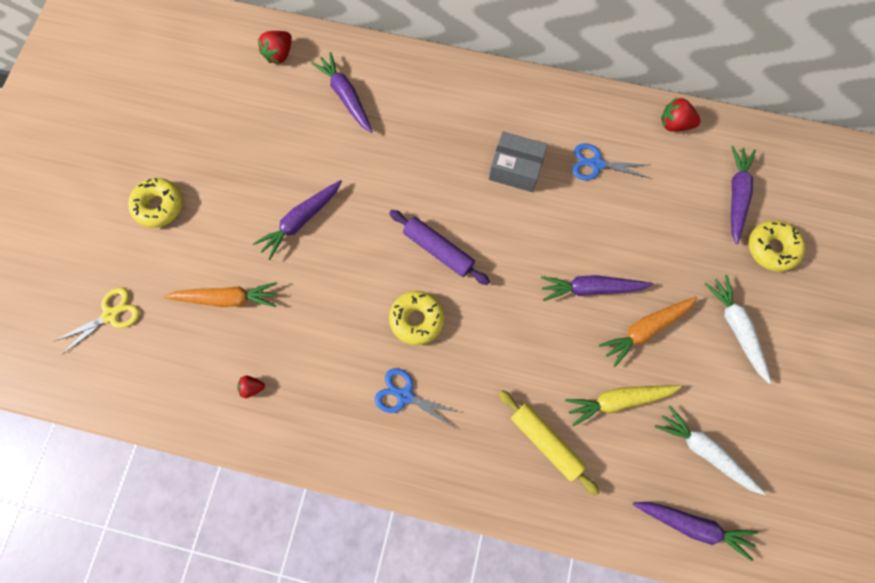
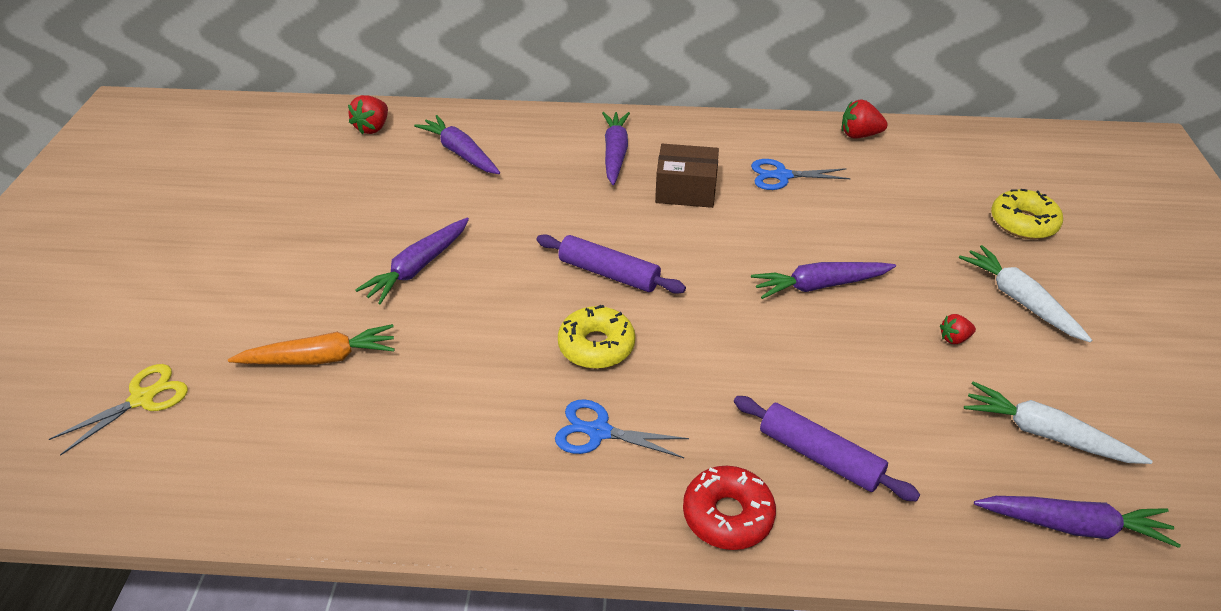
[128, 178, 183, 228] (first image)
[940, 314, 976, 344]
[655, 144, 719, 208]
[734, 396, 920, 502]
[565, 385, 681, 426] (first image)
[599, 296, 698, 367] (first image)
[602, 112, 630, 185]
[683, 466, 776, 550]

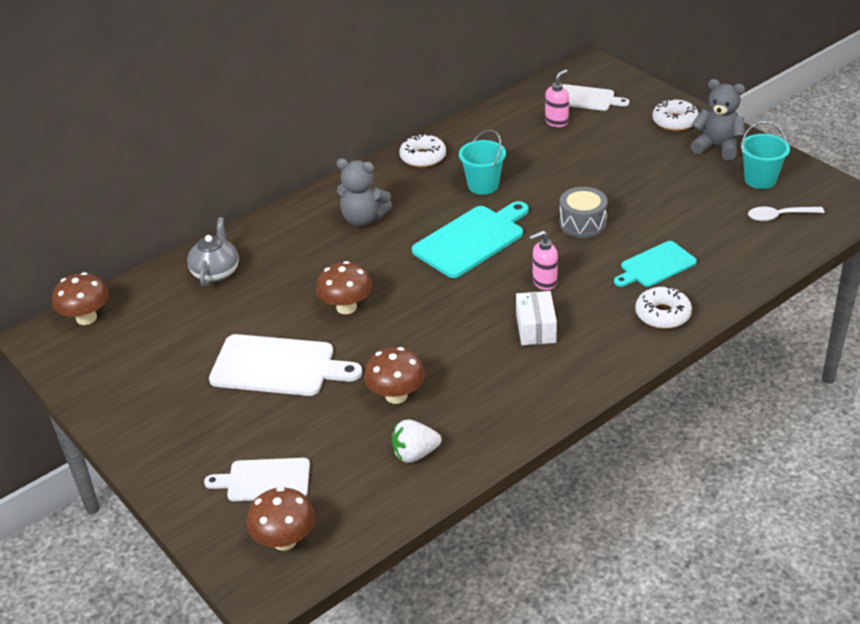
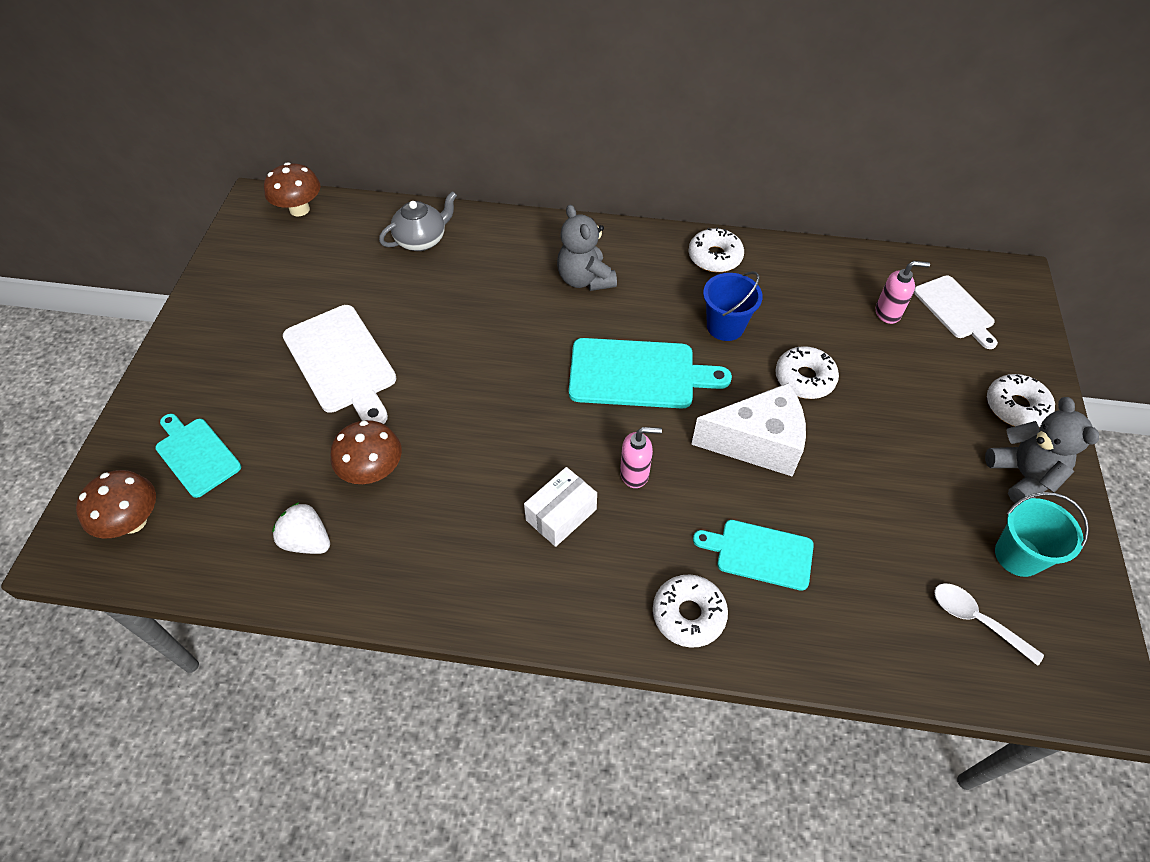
[155, 414, 241, 498]
[316, 261, 372, 314] (first image)
[703, 271, 763, 341]
[620, 427, 662, 488]
[691, 383, 806, 477]
[775, 346, 839, 399]

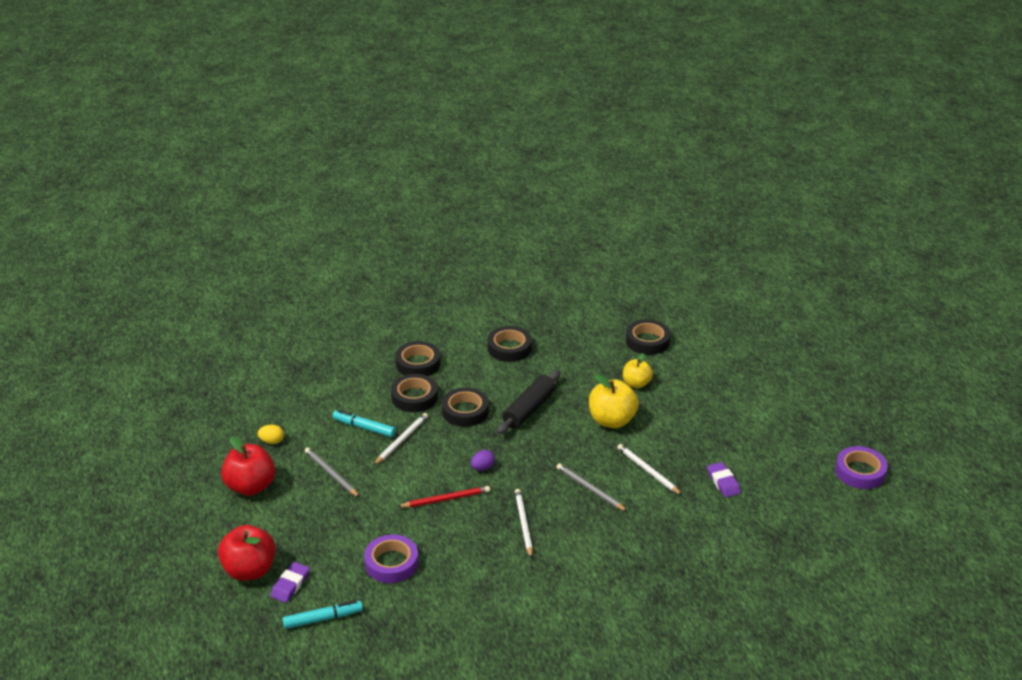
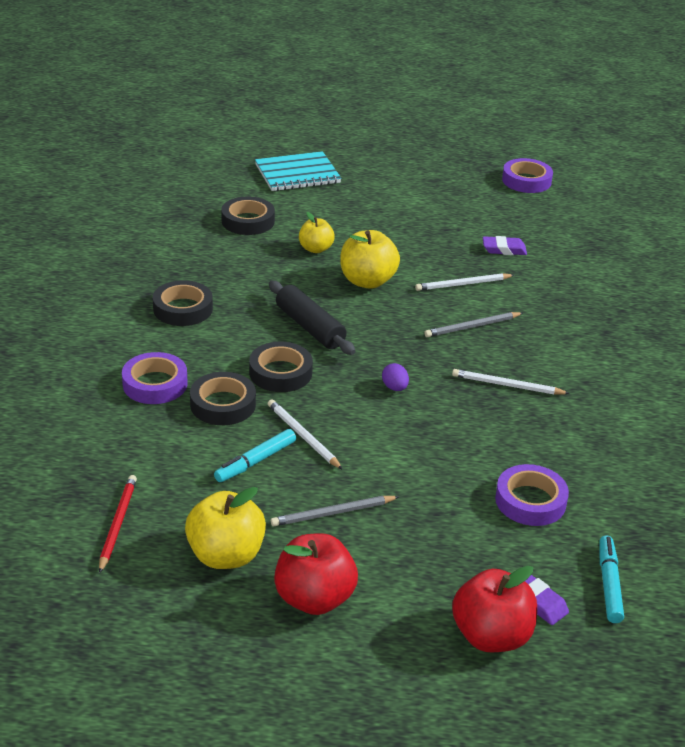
[185, 487, 266, 569]
[122, 352, 187, 404]
[99, 475, 137, 573]
[255, 151, 341, 191]

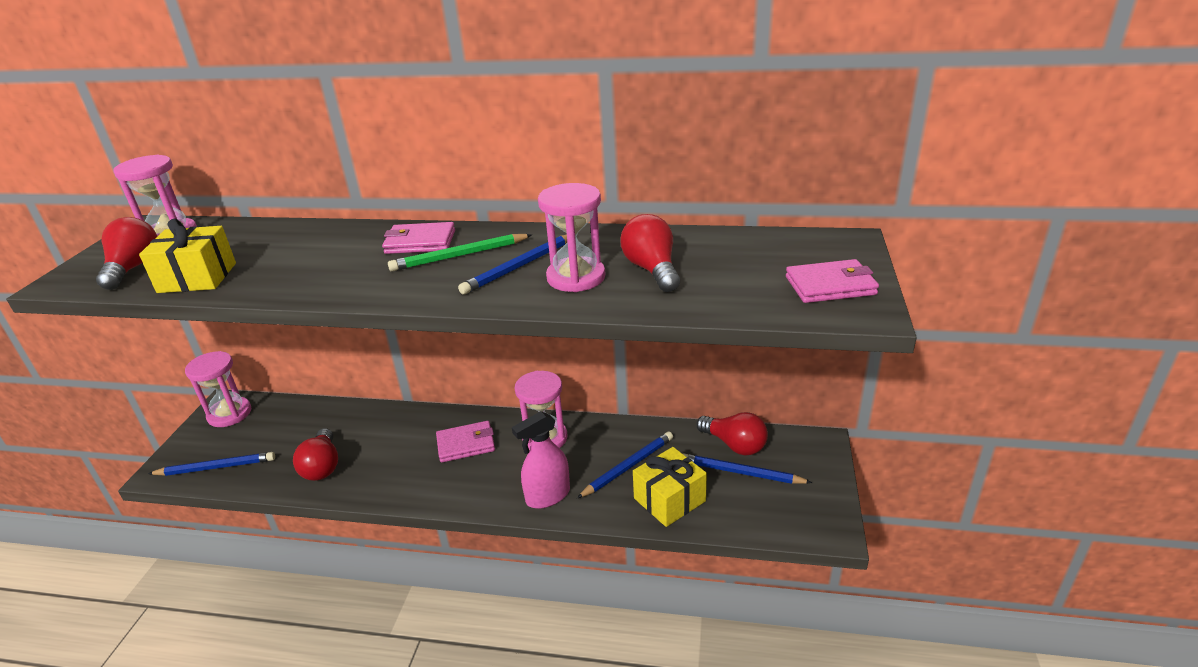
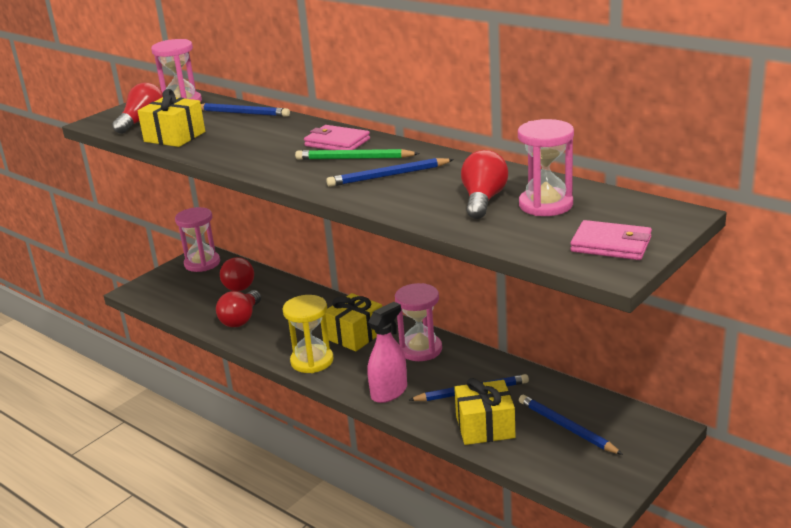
[201, 103, 290, 117]
[325, 293, 382, 351]
[367, 302, 407, 403]
[518, 119, 574, 216]
[220, 257, 254, 291]
[283, 295, 334, 373]

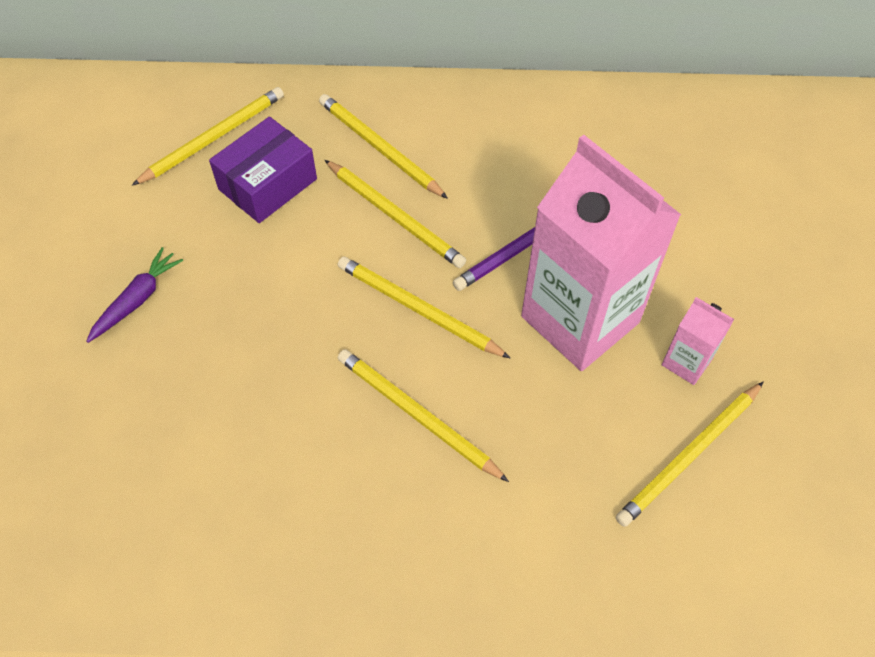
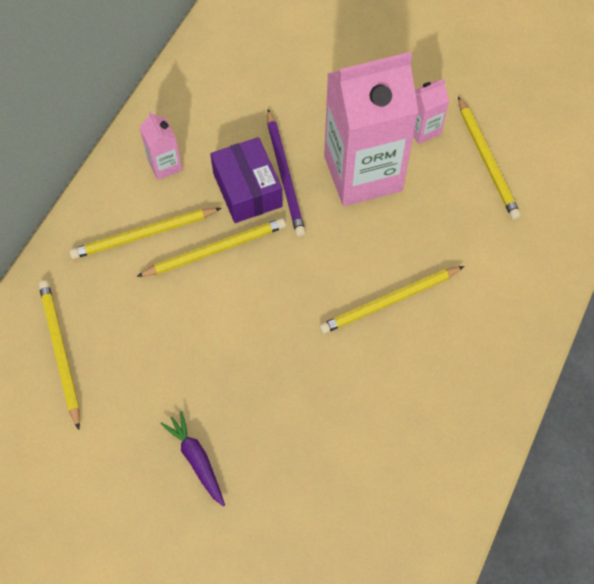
[210, 137, 283, 223]
[338, 257, 510, 358] (first image)
[139, 111, 182, 180]

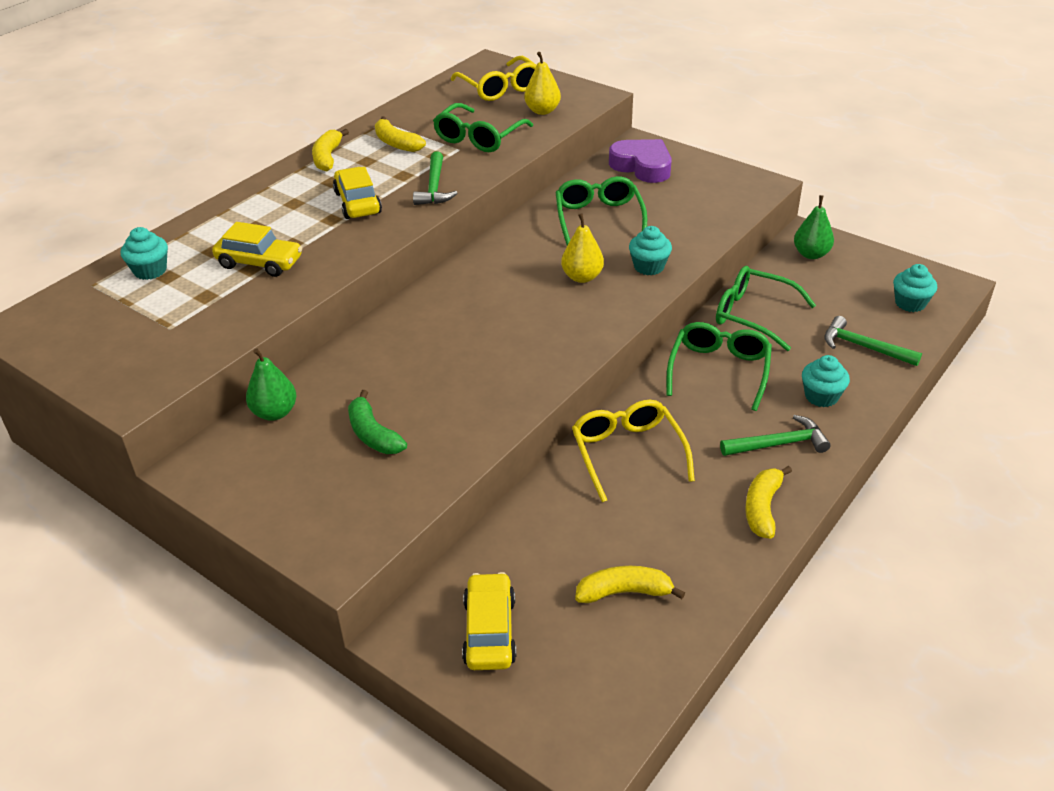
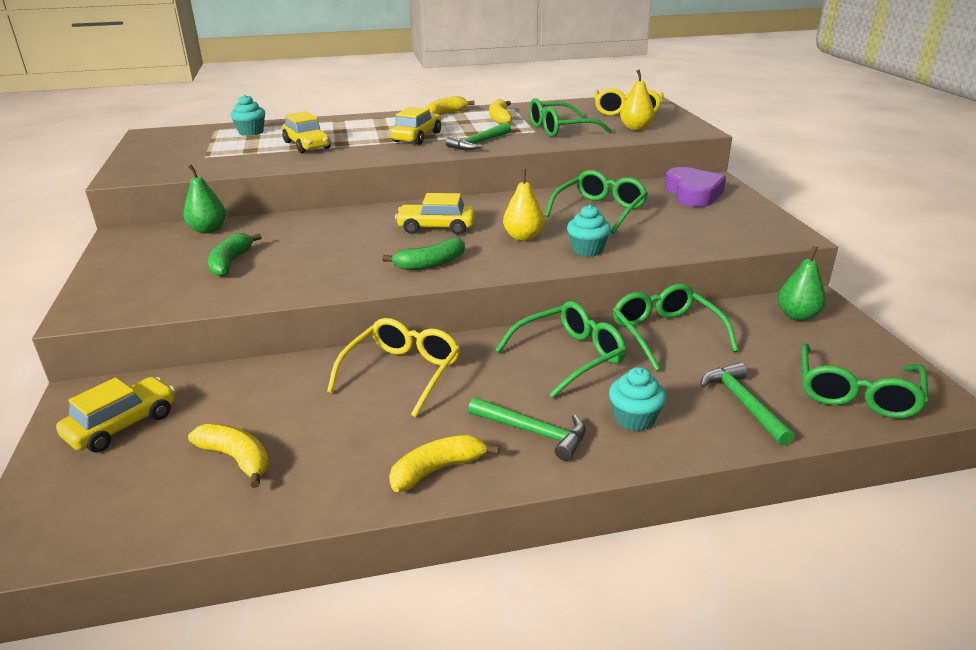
[801, 343, 928, 419]
[382, 238, 465, 270]
[395, 193, 475, 235]

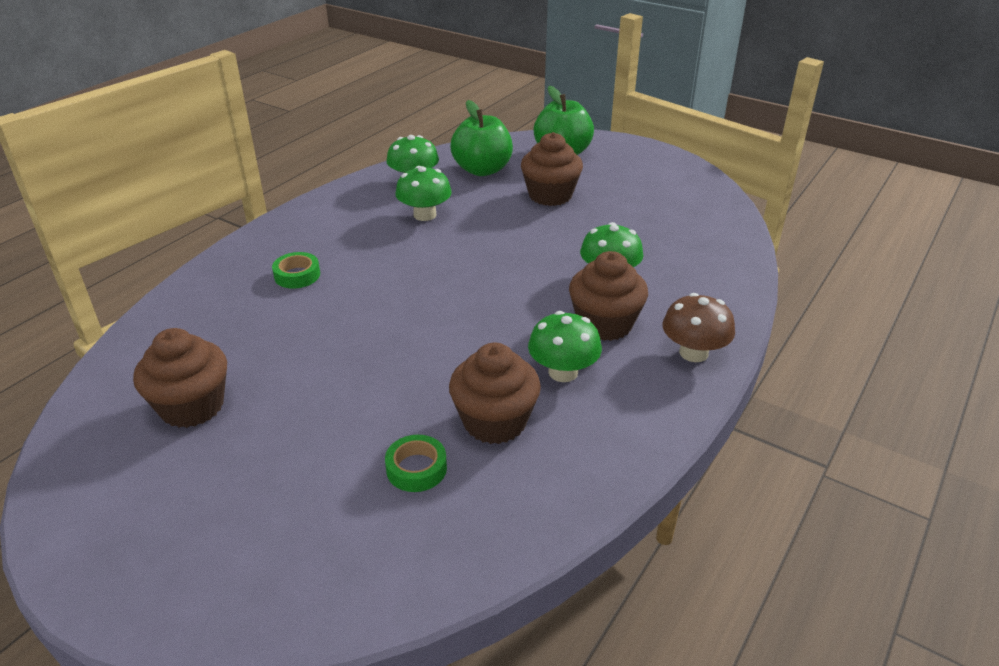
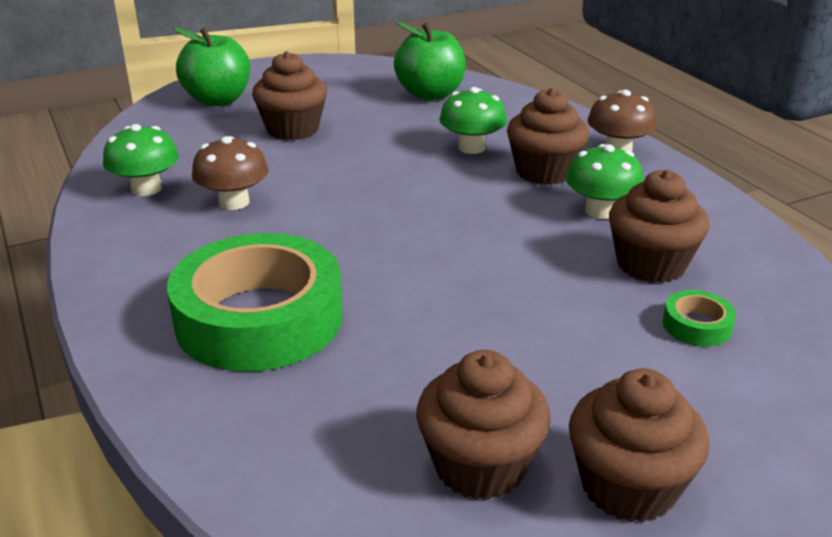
[167, 233, 343, 372]
[192, 136, 269, 210]
[394, 22, 466, 100]
[569, 368, 709, 522]

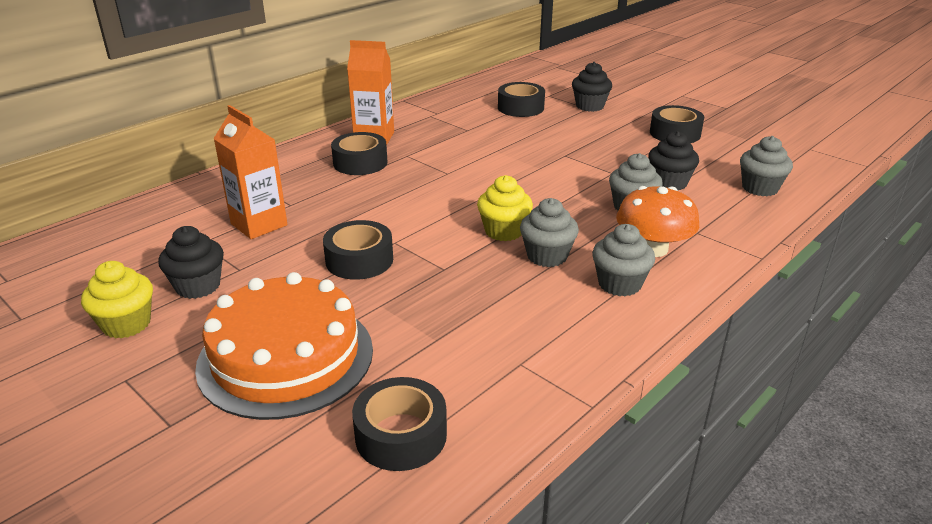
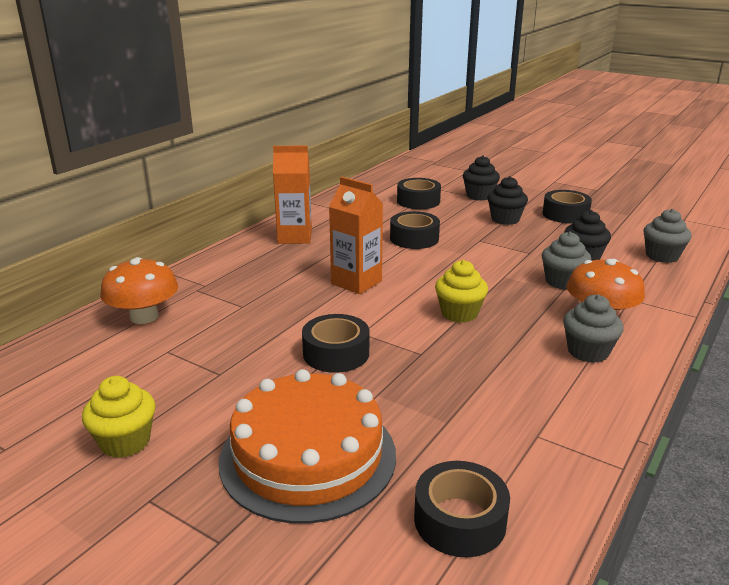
[487, 176, 528, 225]
[329, 177, 383, 294]
[390, 211, 440, 249]
[520, 198, 579, 267] (first image)
[100, 257, 178, 324]

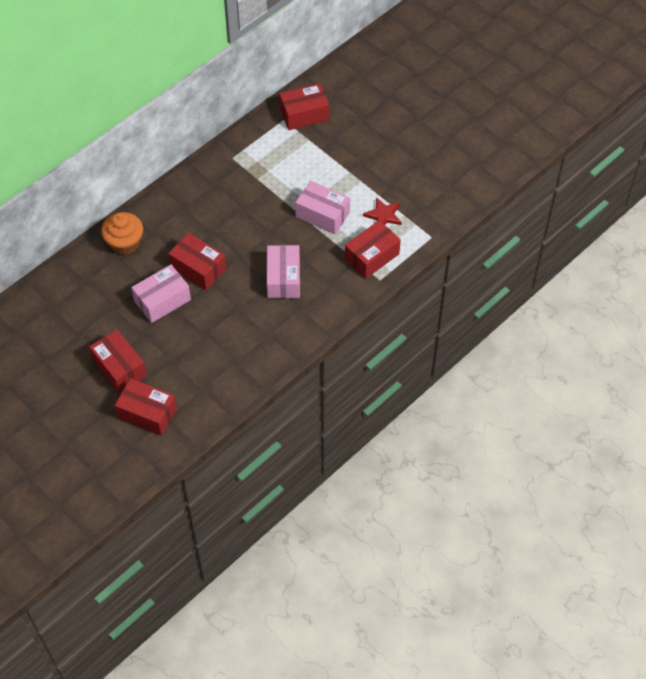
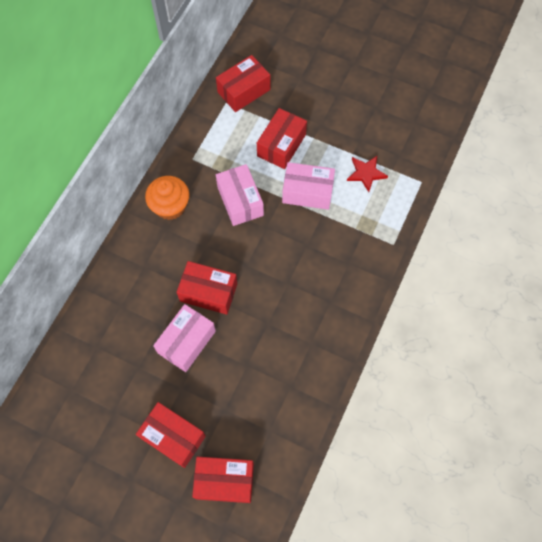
[145, 176, 189, 220]
[216, 164, 264, 226]
[257, 108, 307, 169]

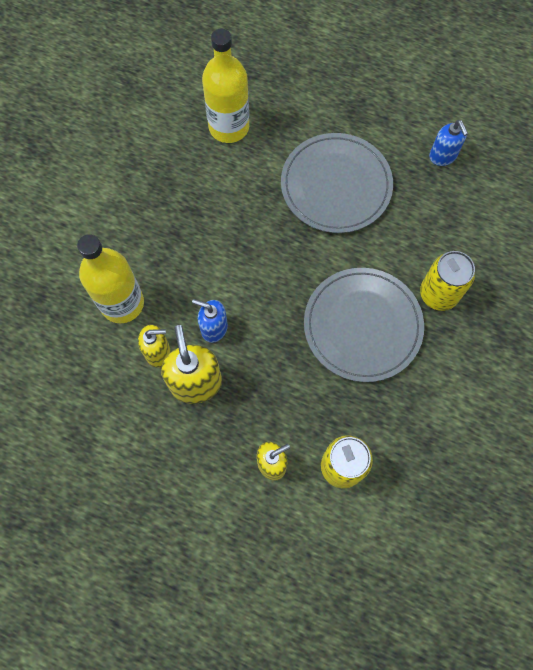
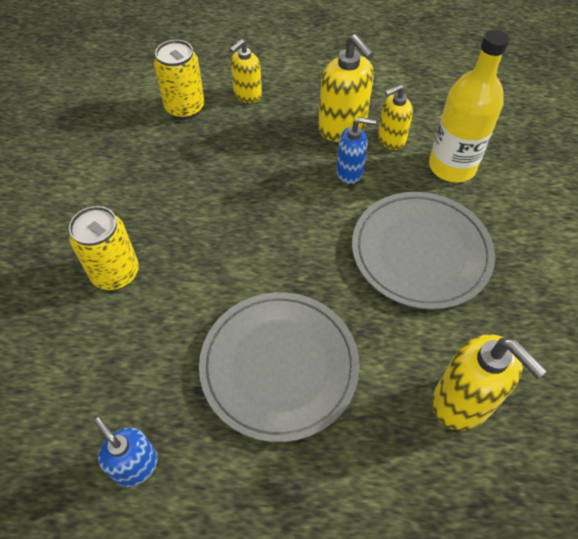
[432, 334, 547, 431]
[352, 192, 495, 310]

